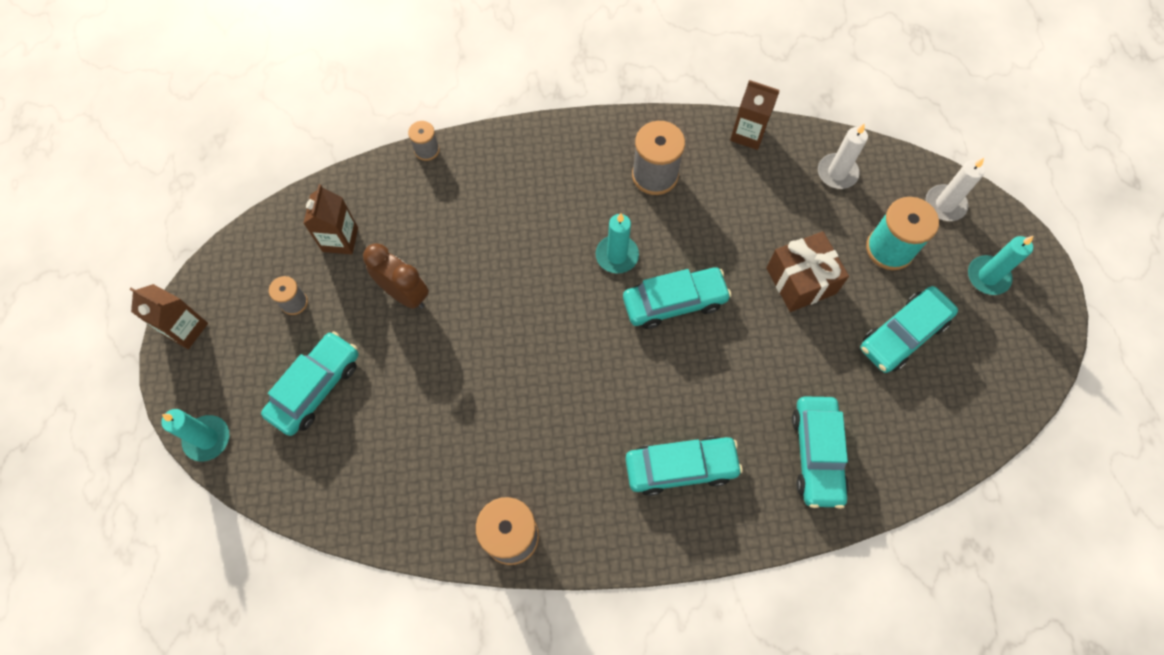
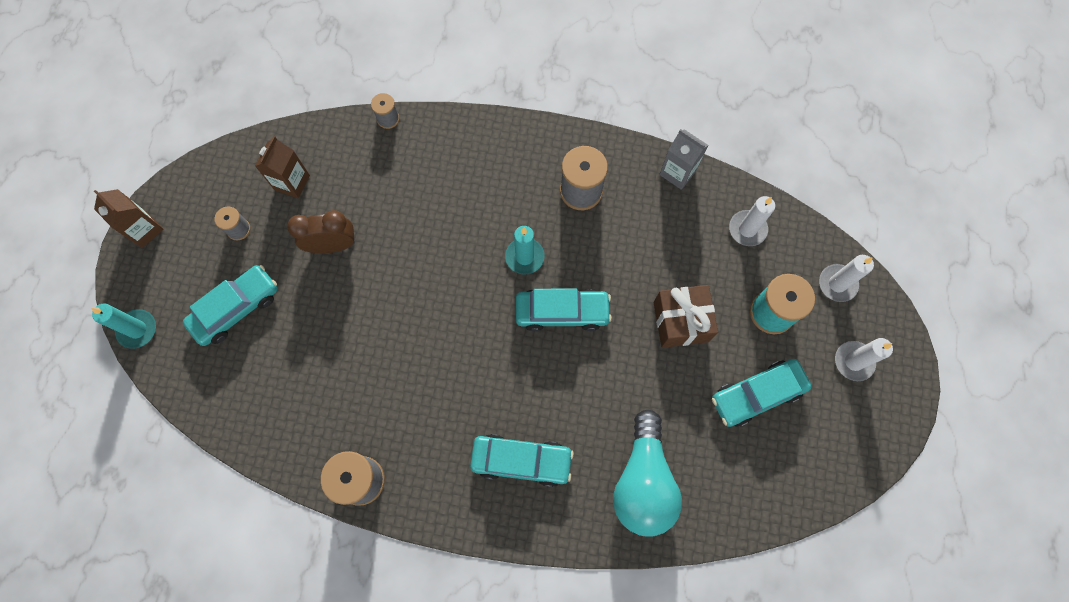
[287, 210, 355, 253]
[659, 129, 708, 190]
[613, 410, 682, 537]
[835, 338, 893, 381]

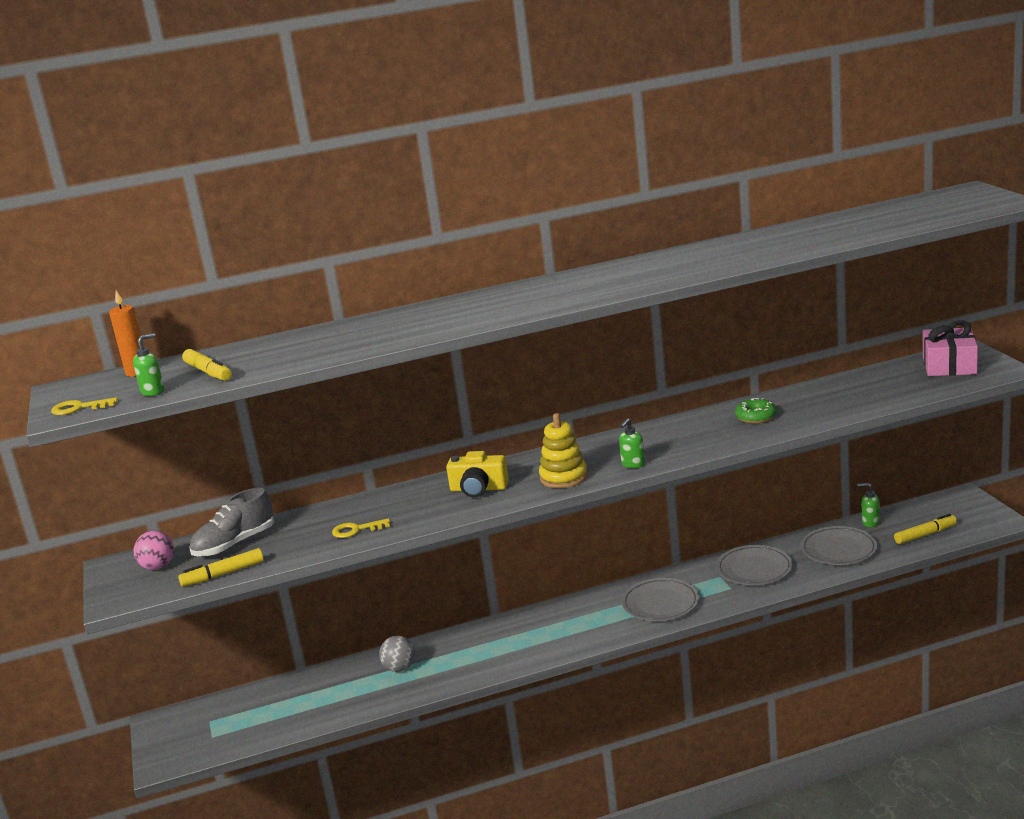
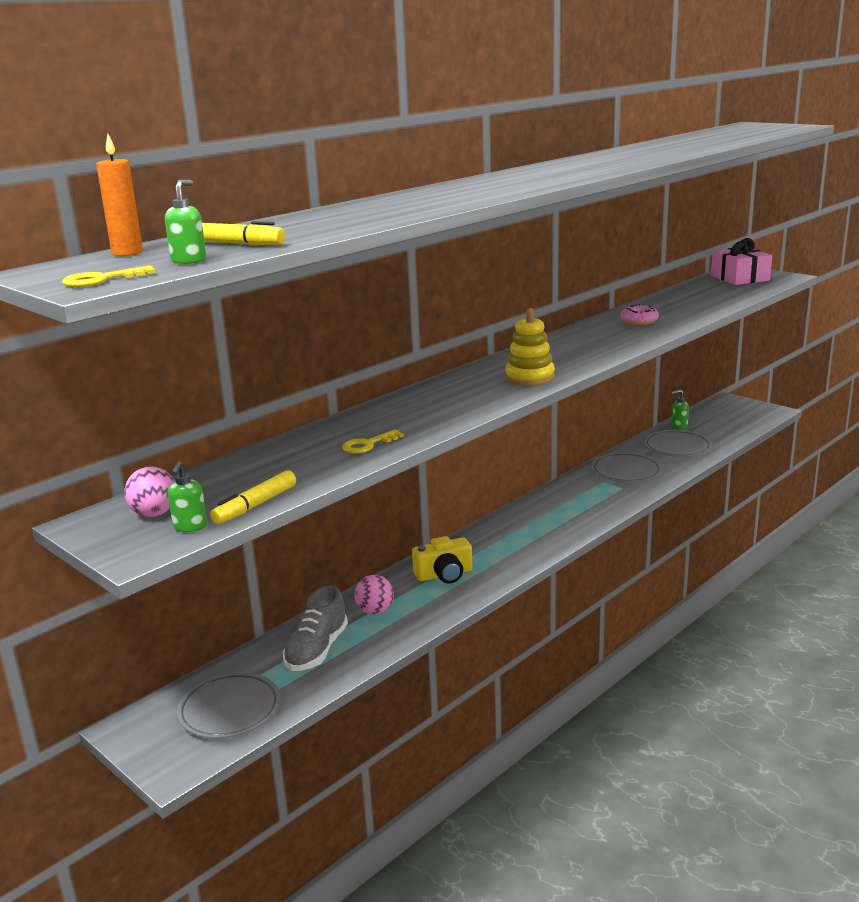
[283, 586, 348, 671]
[354, 575, 394, 614]
[412, 536, 472, 584]
[167, 461, 207, 532]
[177, 672, 280, 738]
[620, 304, 659, 325]
[894, 514, 957, 544] (first image)

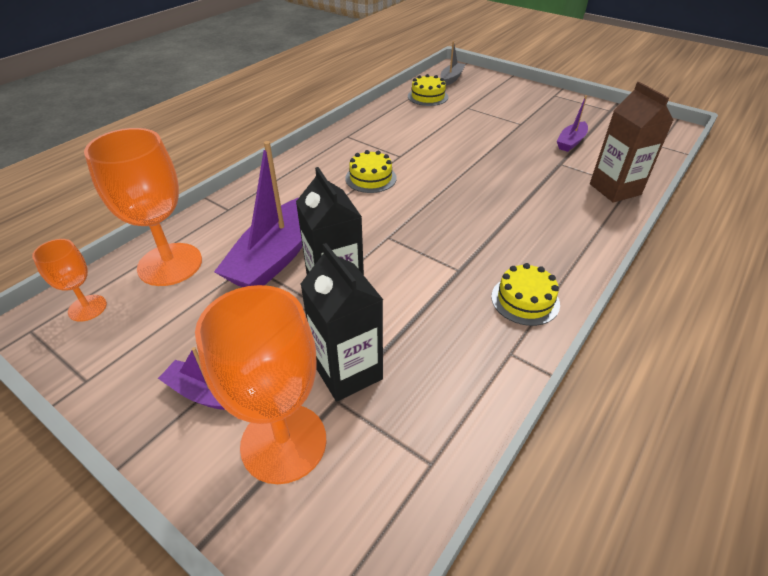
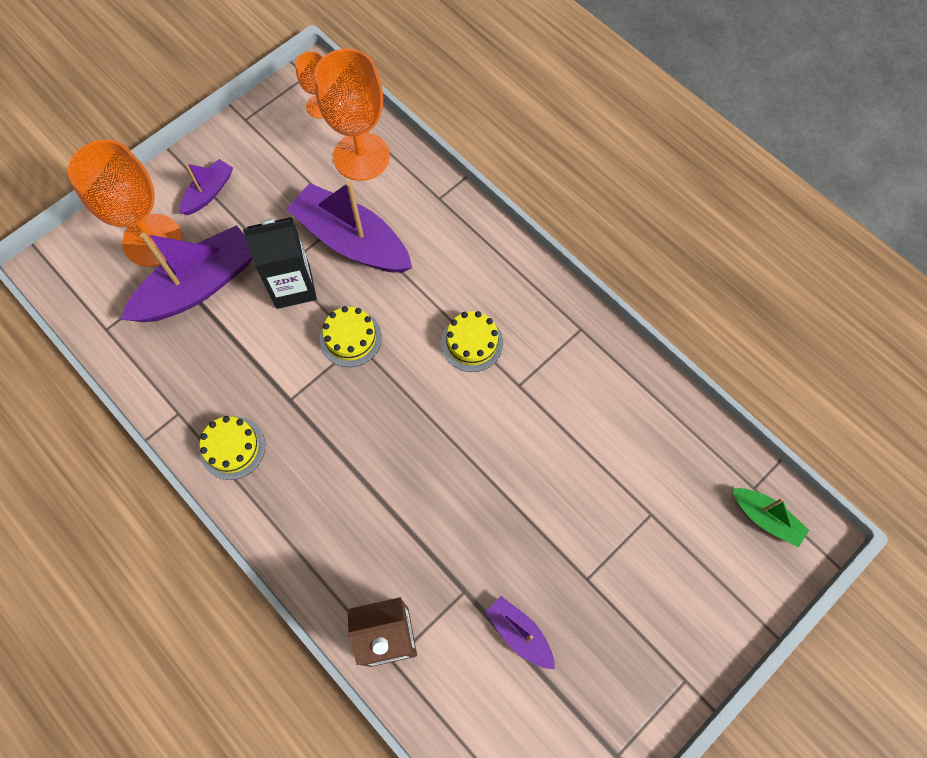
[120, 225, 252, 322]
[320, 306, 382, 367]
[732, 488, 809, 548]

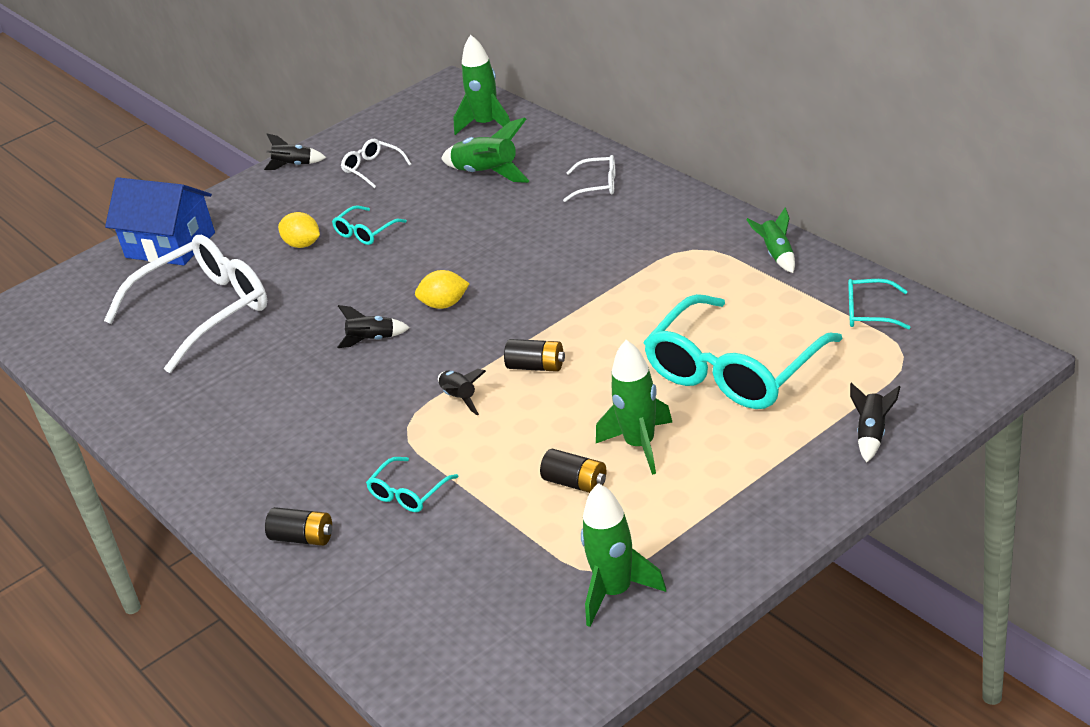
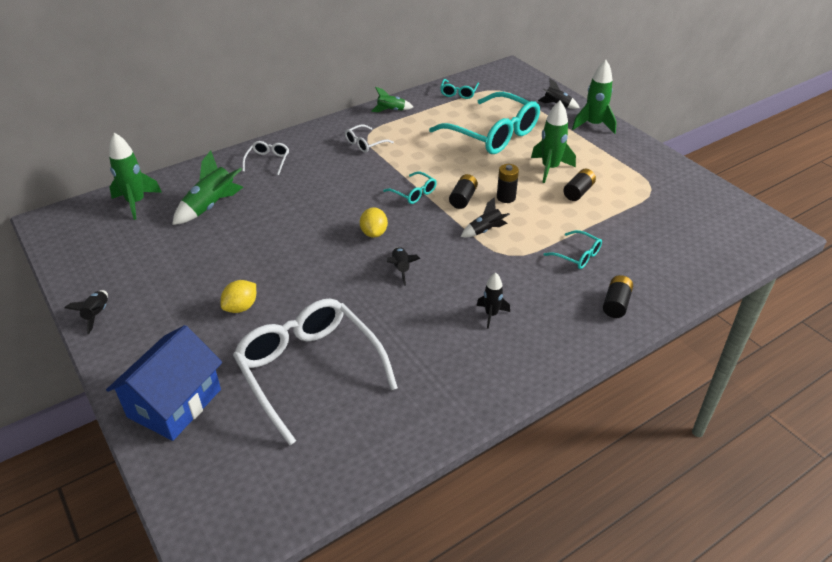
[383, 172, 437, 204]
[345, 124, 394, 153]
[572, 60, 617, 134]
[476, 272, 510, 329]
[497, 164, 519, 203]

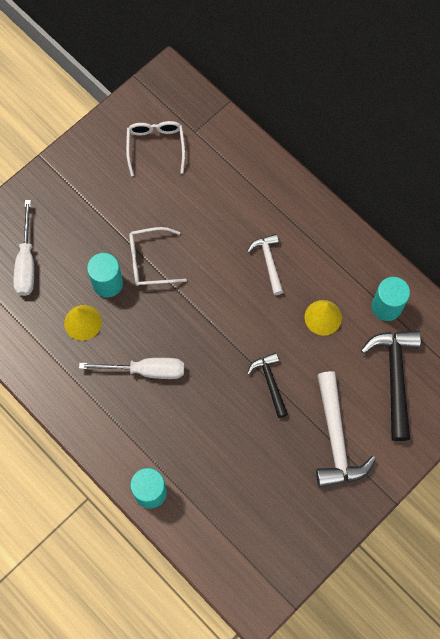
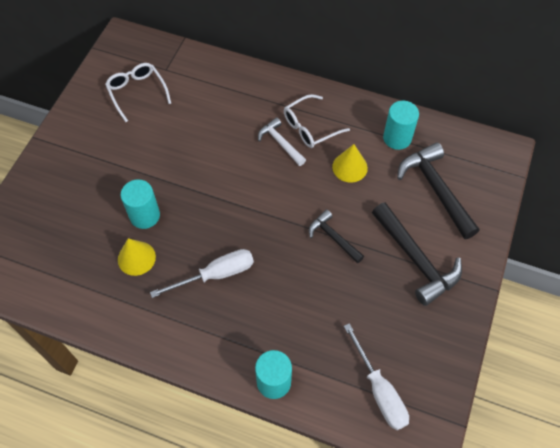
[344, 323, 409, 430]
[284, 94, 350, 148]
[372, 202, 462, 306]

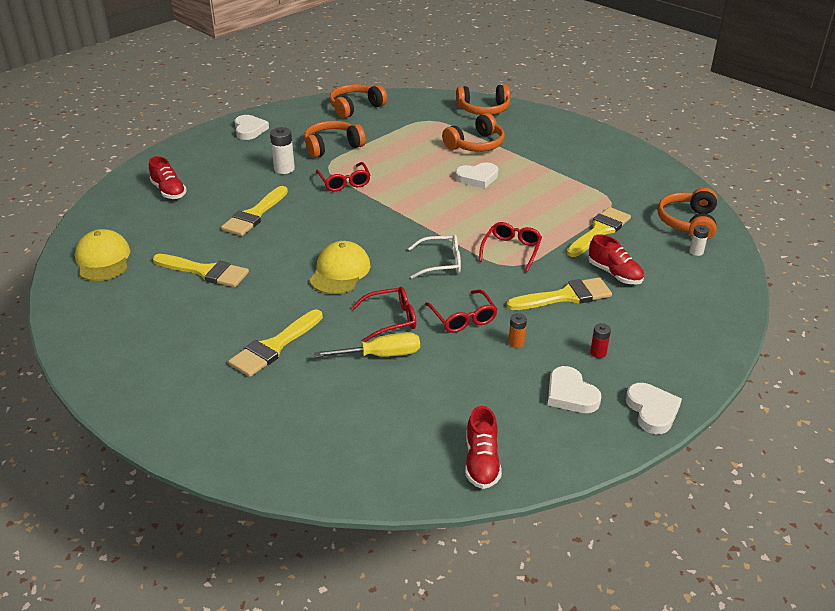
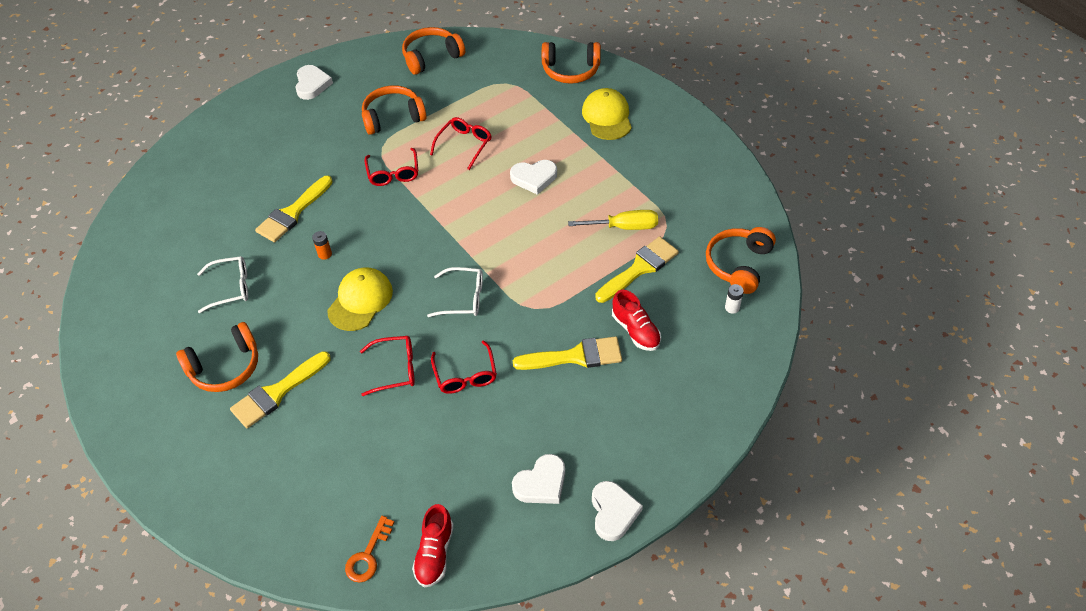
[582, 88, 632, 140]
[149, 156, 187, 199] (first image)
[197, 256, 248, 313]
[270, 127, 295, 174] (first image)
[568, 210, 658, 230]
[176, 322, 258, 392]
[430, 117, 492, 170]
[312, 231, 332, 260]
[512, 454, 565, 504]
[590, 323, 611, 358] (first image)
[345, 516, 394, 582]

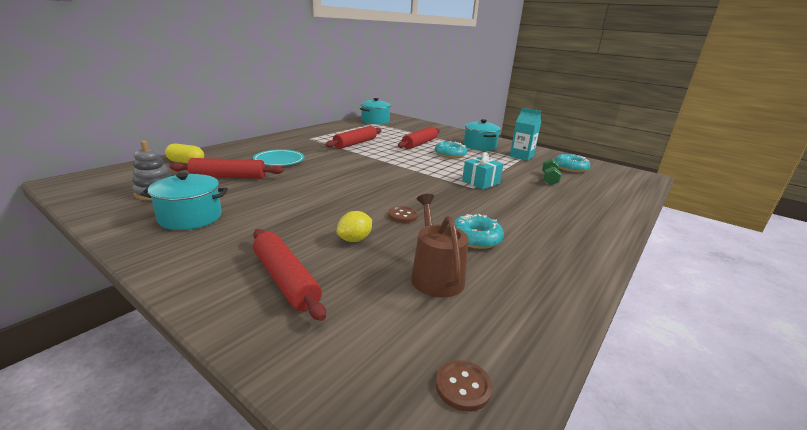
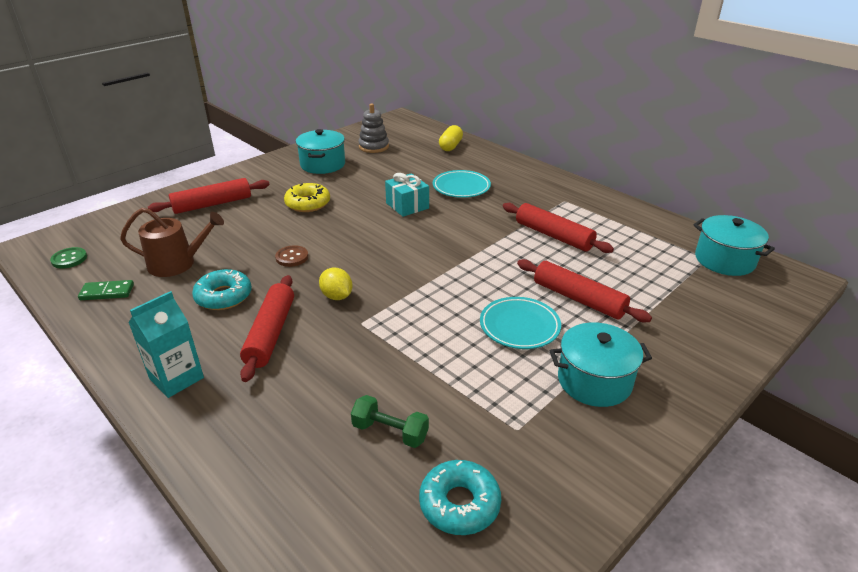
[240, 275, 294, 382]
[319, 268, 353, 300]
[480, 297, 561, 349]
[50, 247, 87, 269]
[385, 173, 429, 217]
[129, 291, 204, 398]
[78, 280, 134, 300]
[284, 183, 330, 212]

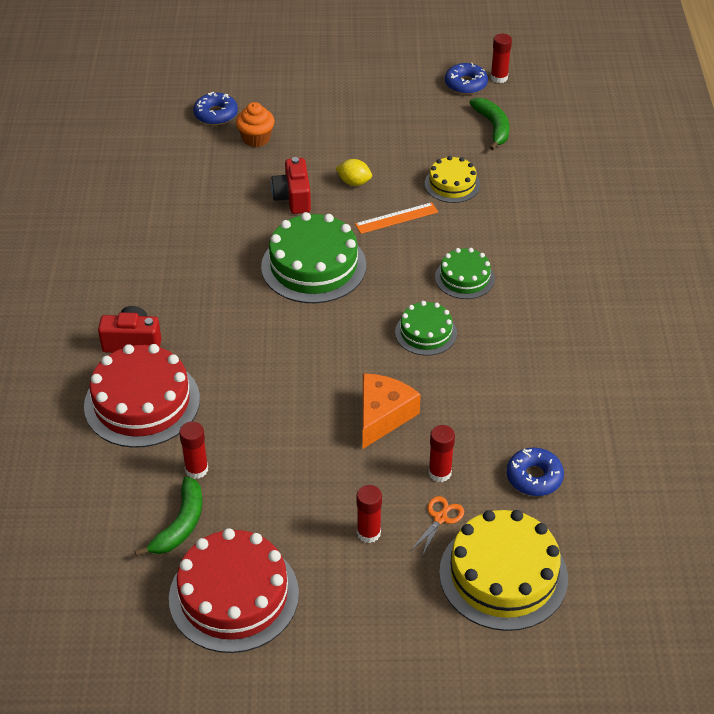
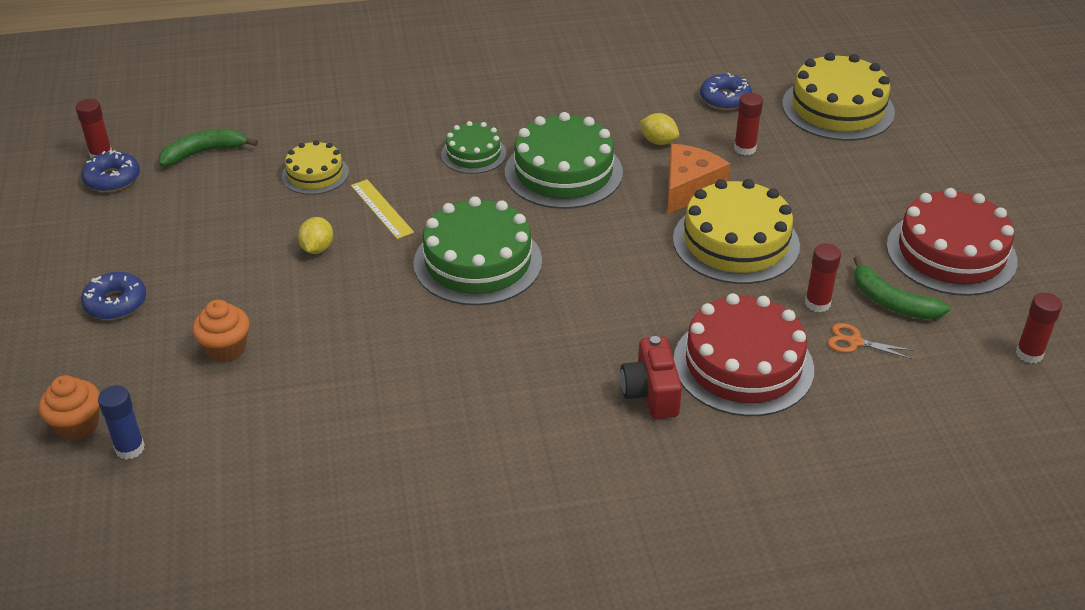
[854, 256, 951, 320]
[81, 272, 146, 320]
[271, 157, 311, 214] (first image)
[351, 179, 414, 239]
[1016, 293, 1062, 363]
[667, 144, 730, 214]
[505, 112, 623, 209]
[828, 323, 914, 359]
[39, 375, 100, 441]
[98, 385, 145, 460]
[640, 113, 679, 145]
[673, 179, 800, 284]

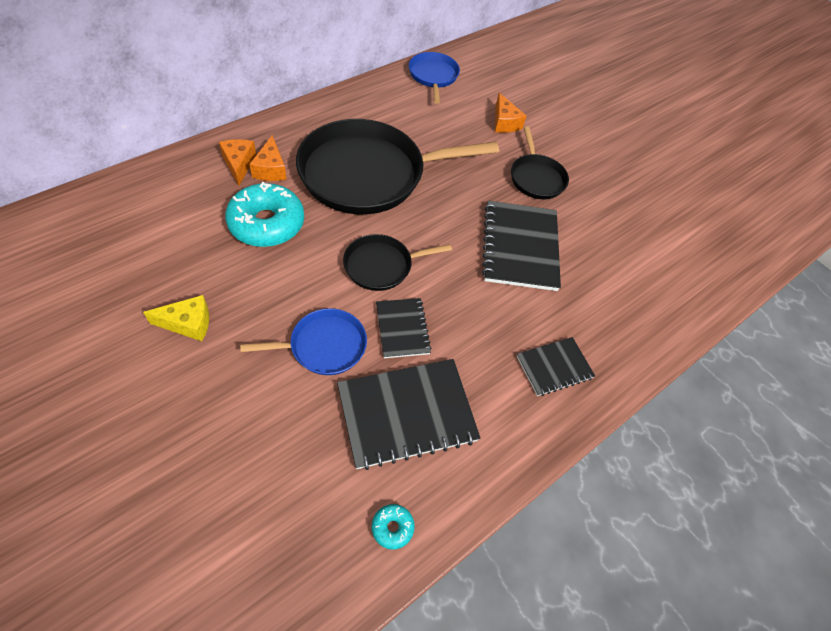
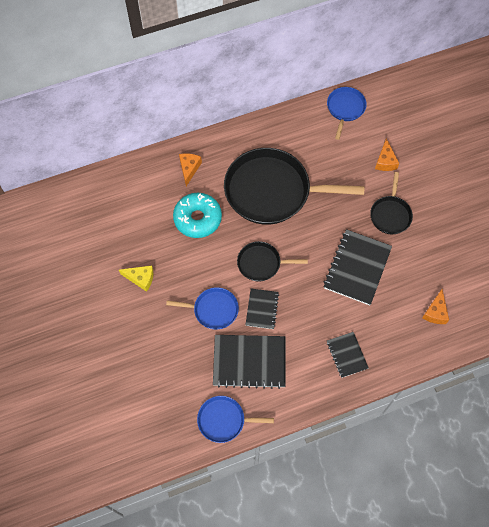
[422, 289, 449, 324]
[197, 396, 274, 443]
[327, 332, 369, 378]

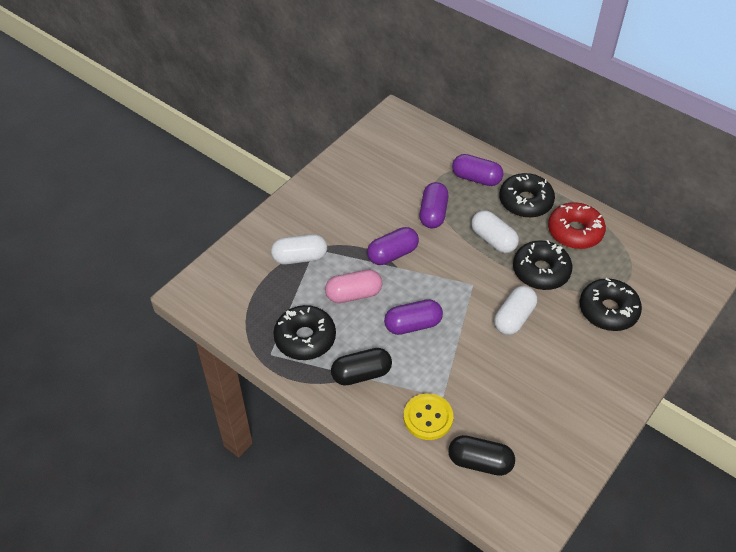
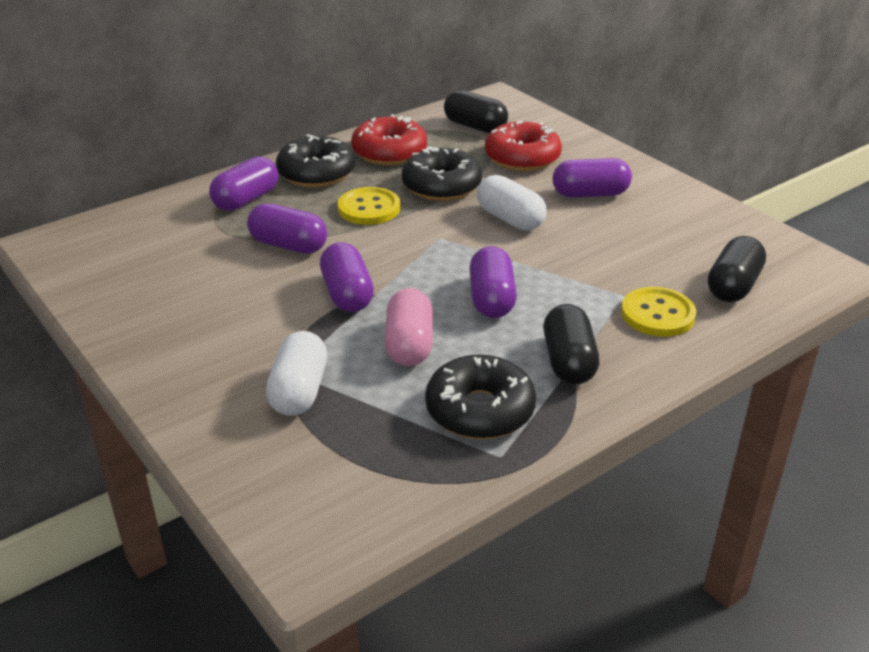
[338, 187, 400, 225]
[485, 120, 562, 171]
[444, 90, 508, 133]
[553, 158, 632, 198]

